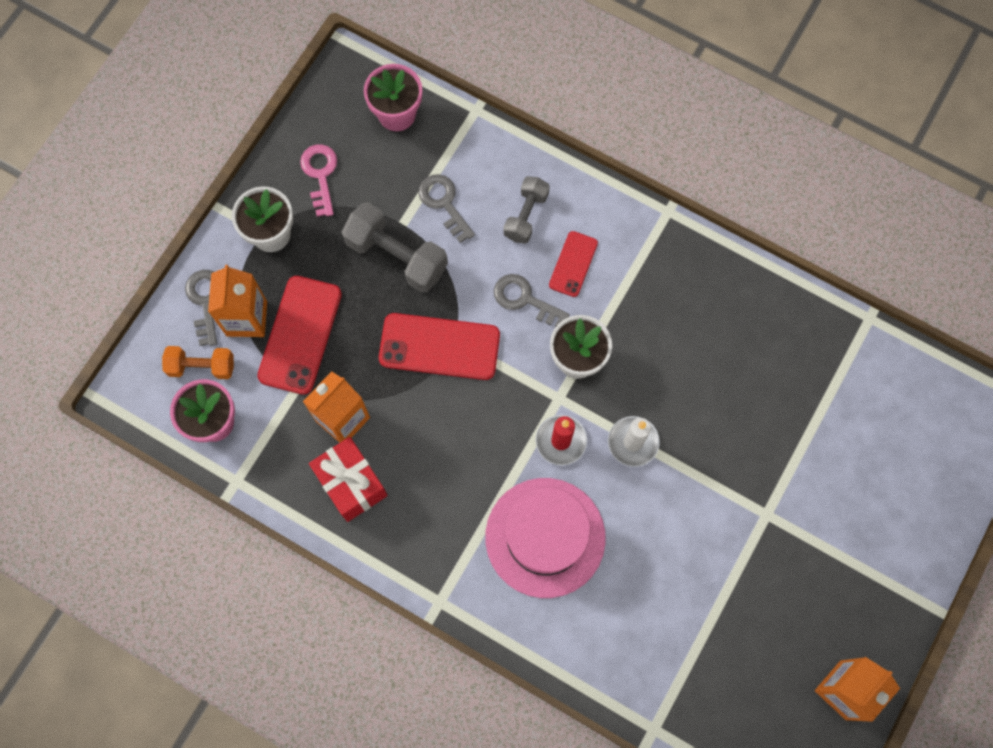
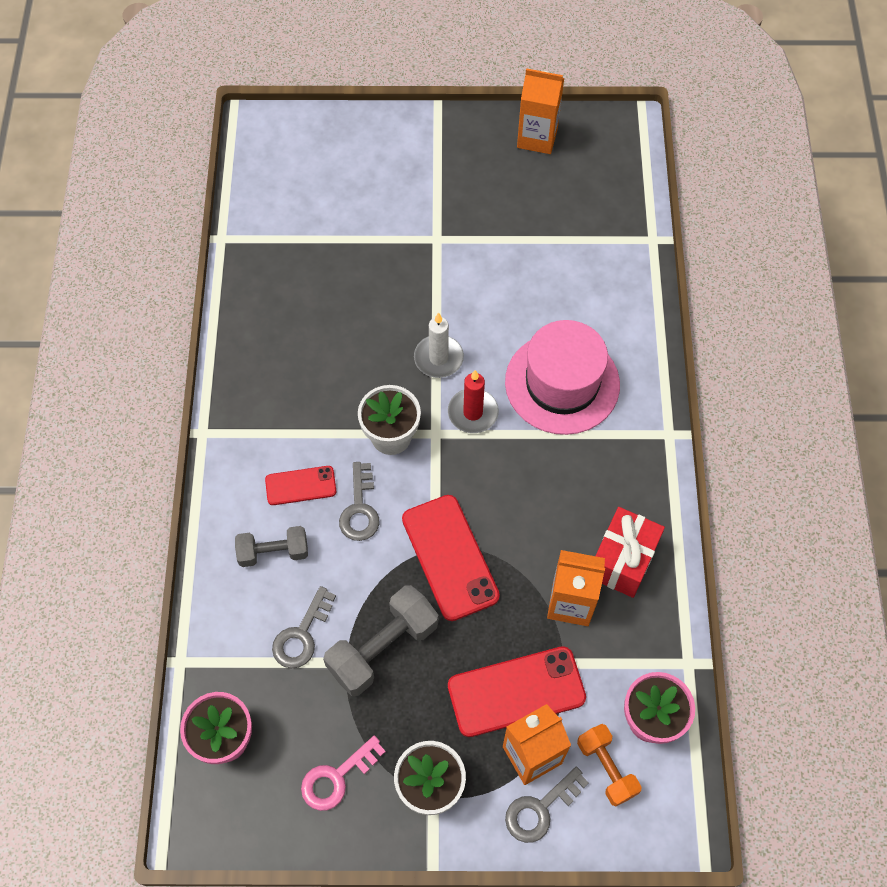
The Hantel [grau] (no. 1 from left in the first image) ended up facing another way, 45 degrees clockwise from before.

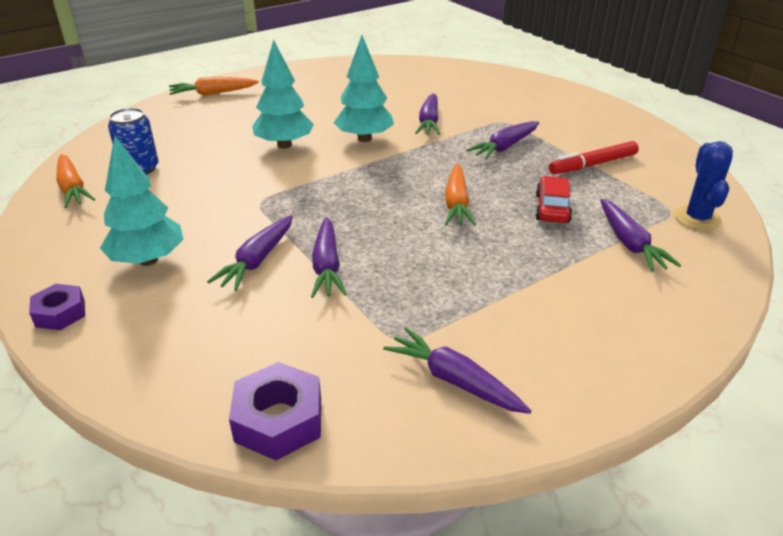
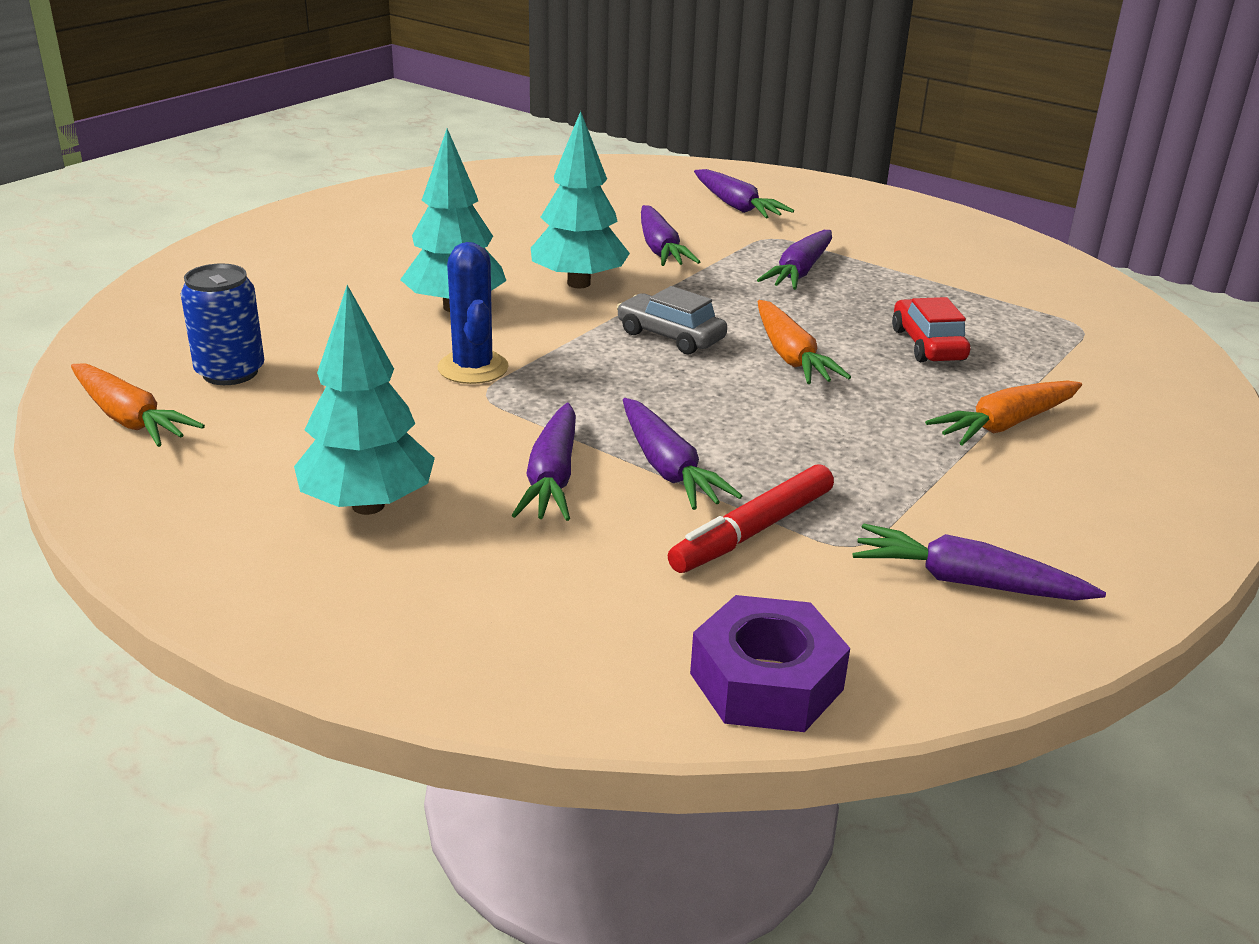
The second view lost the Sechskantmutter [lila] (no. 1 from left). The Karotte [orange] (no. 2 from left in the first image) ended up elsewhere. The Filzstift [rot] ended up elsewhere. The Karotte [lila] (no. 6 from left in the first image) ended up elsewhere. The Kaktus [blau] ended up elsewhere. The second view gained the Auto [grau].

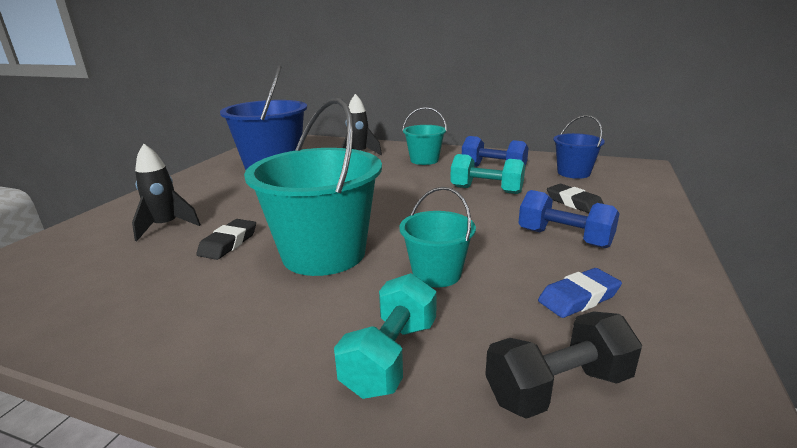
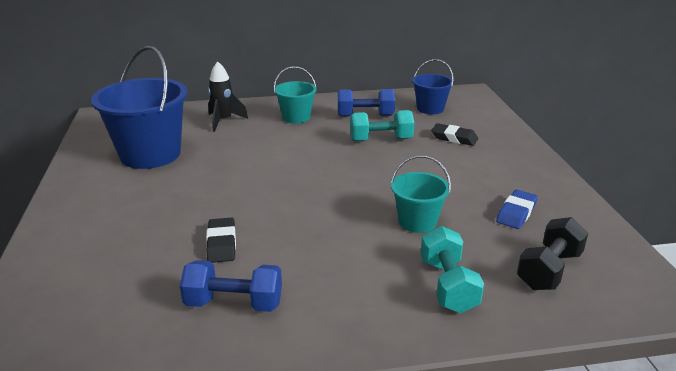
The second view lost the Rakete [schwarz] (no. 1 from left). The second view lost the Eimer [türkis] (no. 1 from left). The Hantel [blau] (no. 2 from left in the first image) ended up elsewhere.

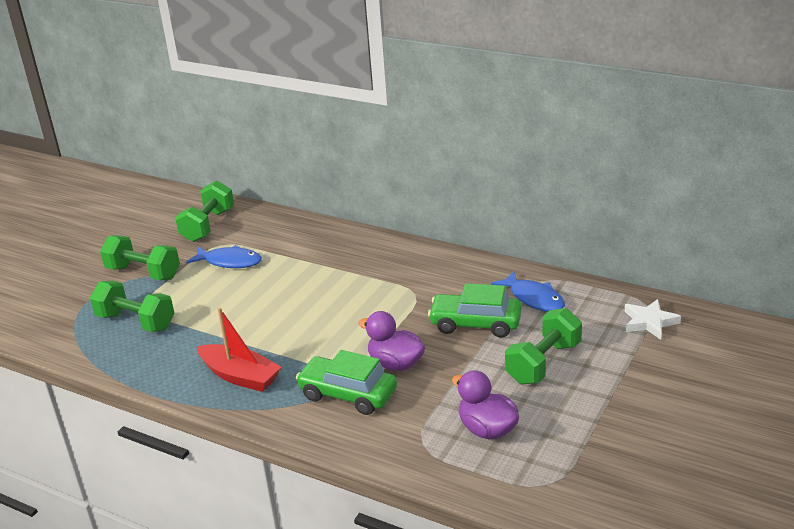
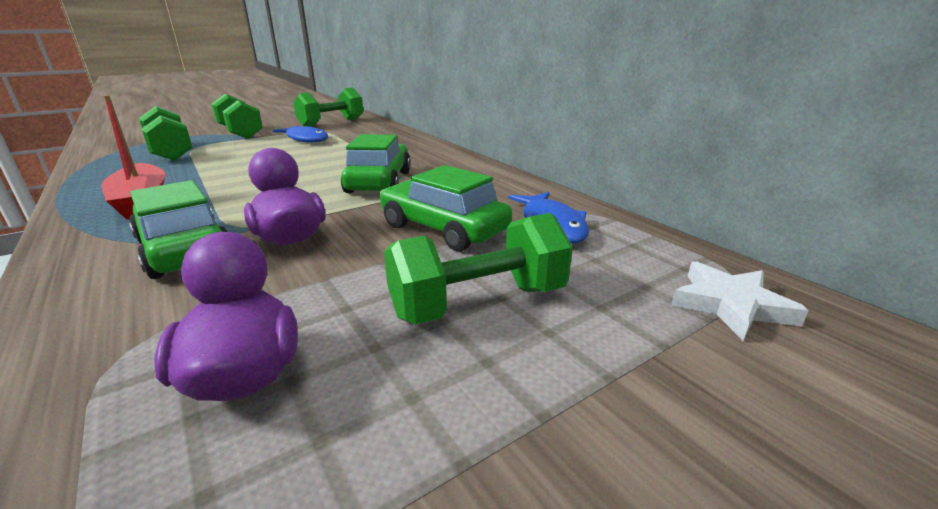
The second view gained the Auto [grün] (no. 2 from left).

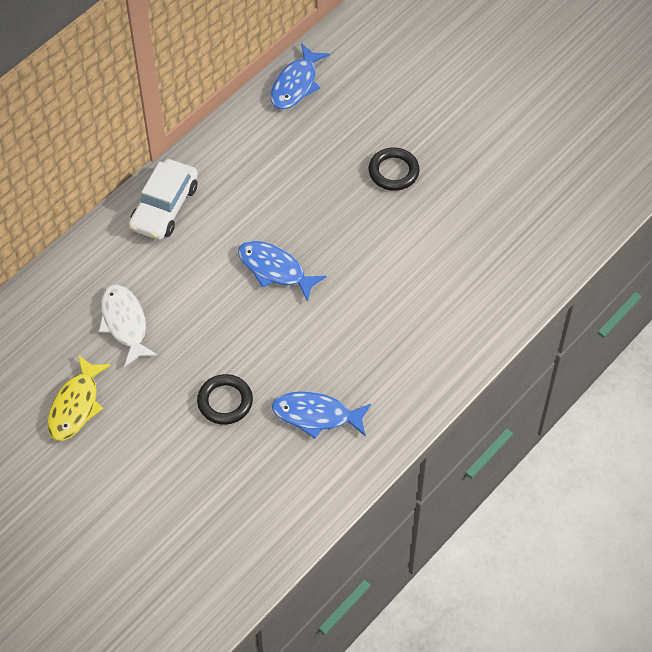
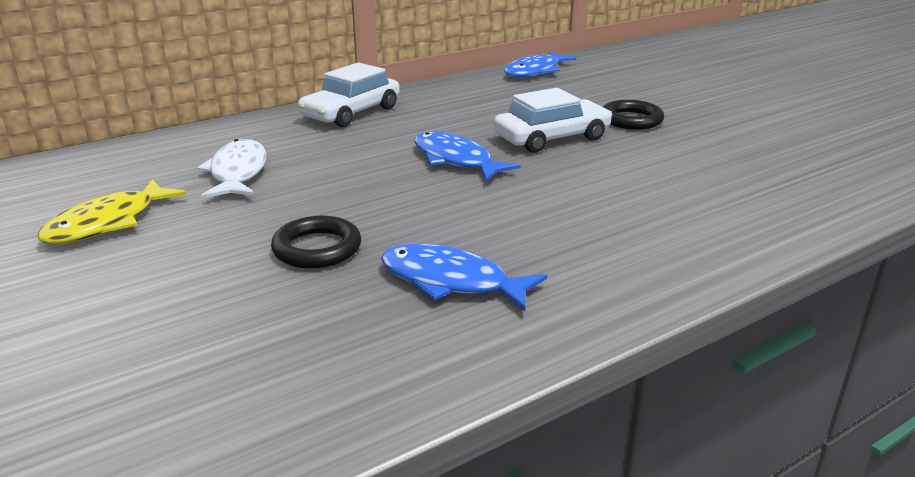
The second view gained the Auto [weiß] (no. 2 from left).

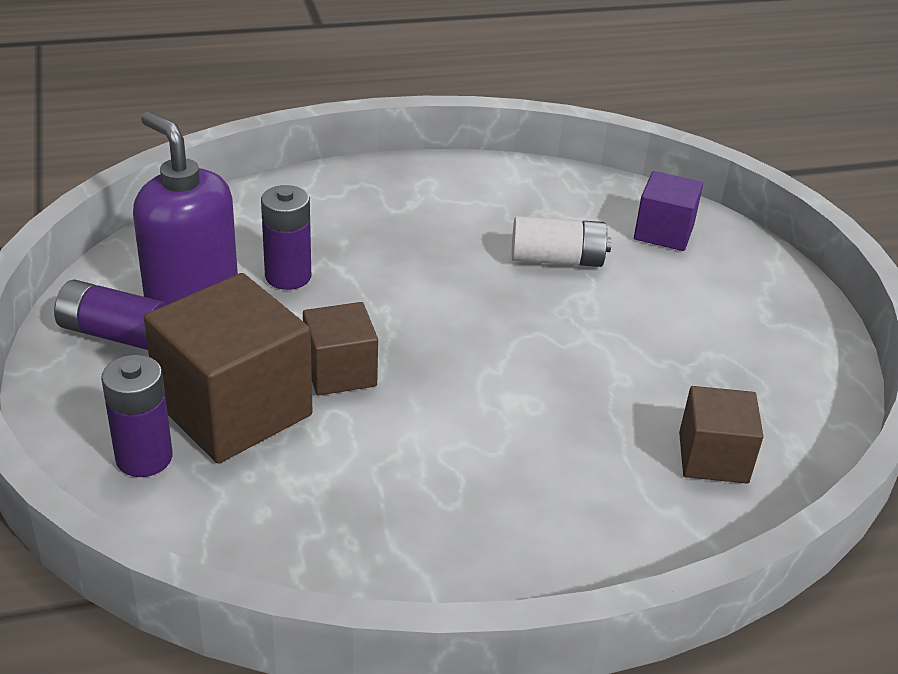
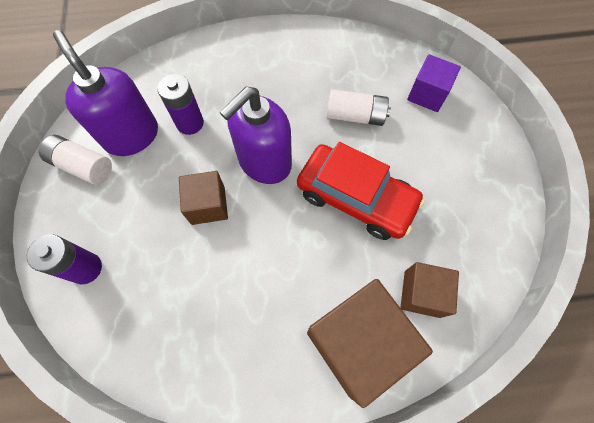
What was the Batterie [lila] (no. 1 from left) turned into the Batterie [weiß] (no. 1 from left). The Kubus [braun] (no. 1 from left in the first image) ended up elsewhere. The second view gained the Seifenspender [lila] (no. 2 from left). The second view gained the Auto [rot].

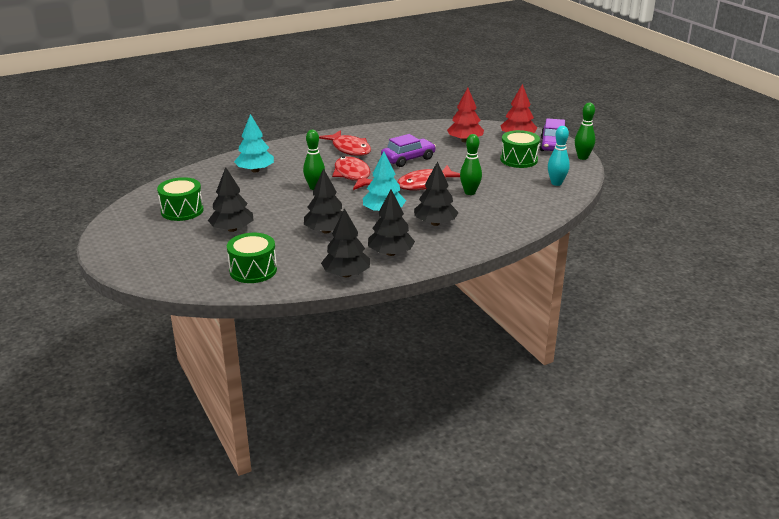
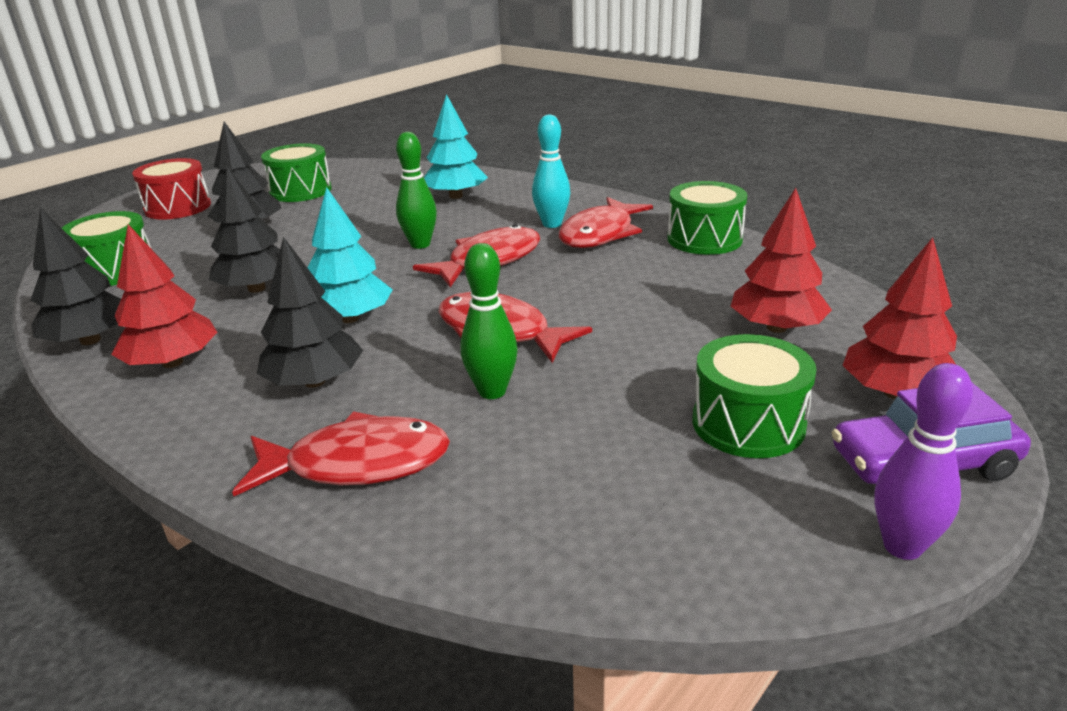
What was the Baum [schwarz] (no. 4 from left) turned into the Baum [rot] (no. 1 from left). The second view lost the Auto [lila] (no. 1 from left). The Bowlingkegel [türkis] ended up elsewhere. What was the Bowlingkegel [grün] (no. 3 from left) turned into the Bowlingkegel [lila]. The second view gained the Trommel [rot]. The second view gained the Fisch [rot] (no. 1 from left). The second view gained the Trommel [grün] (no. 3 from left).

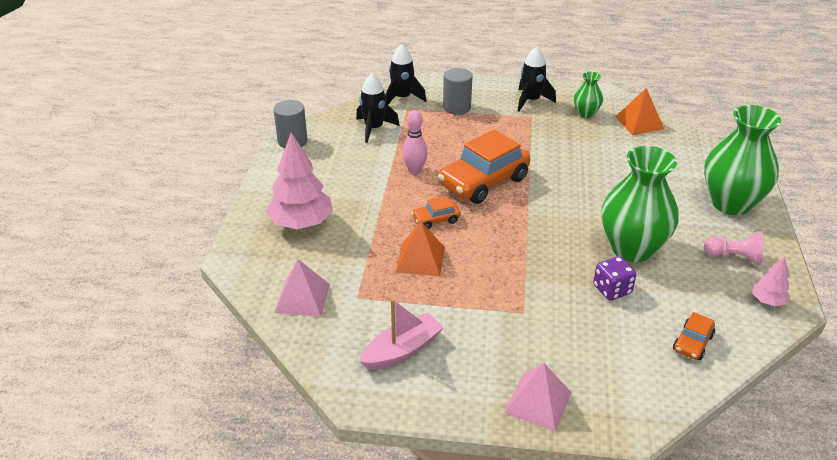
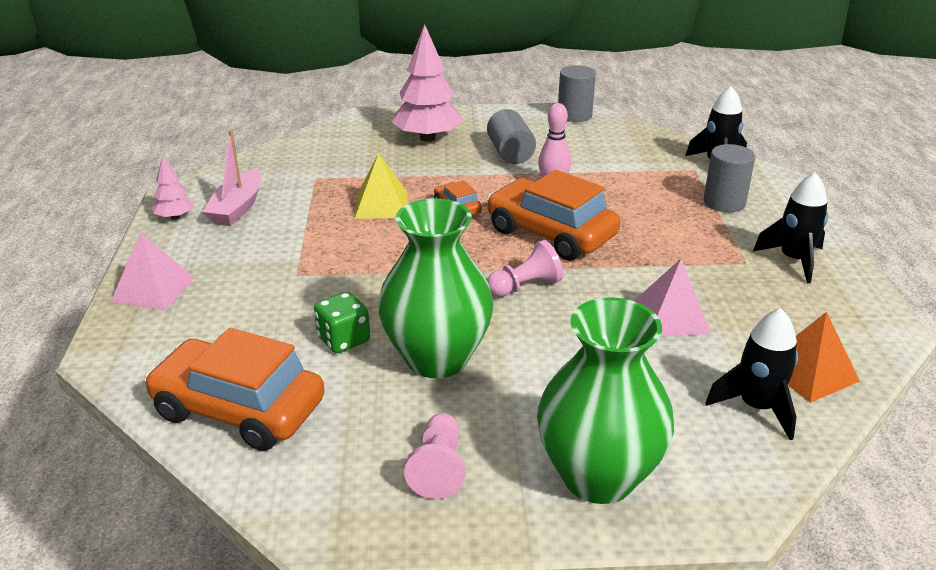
The Pyramide [rosa] (no. 1 from left in the first image) ended up elsewhere. The Rakete [schwarz] (no. 1 from left in the first image) ended up elsewhere. The Boot [rosa] ended up facing another way, 60 degrees clockwise from before. What was the Pyramide [orange] (no. 1 from left) turned into the Pyramide [gelb]. The second view lost the Vase [grün] (no. 1 from left). What was the Spielwürfel [lila] turned into the Spielwürfel [grün]. The size of the Auto [orange] (no. 3 from left in the first image) changed by a factor of 2.15. The Baum [rosa] (no. 2 from left in the first image) ended up elsewhere. The second view gained the Vollzylinder [grau] (no. 1 from left). The second view gained the Bauer [rosa] (no. 2 from left).

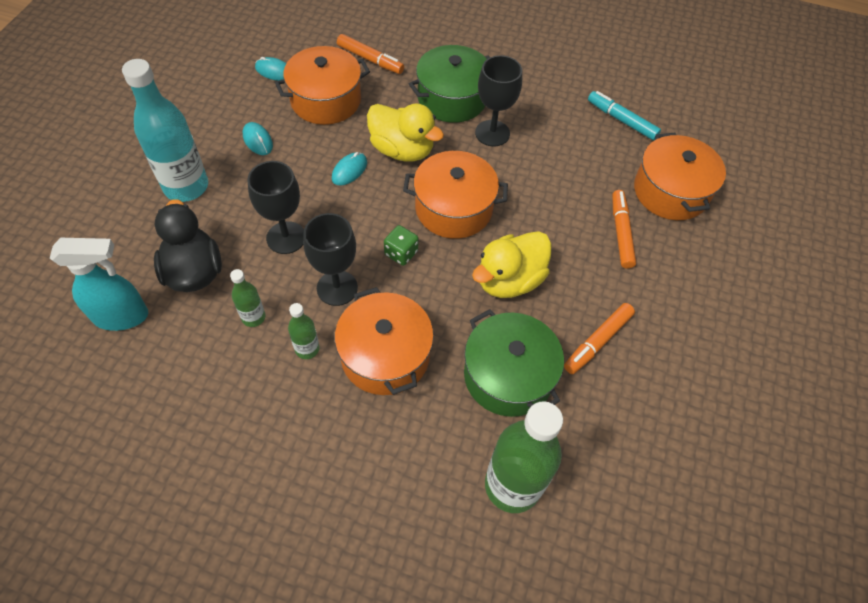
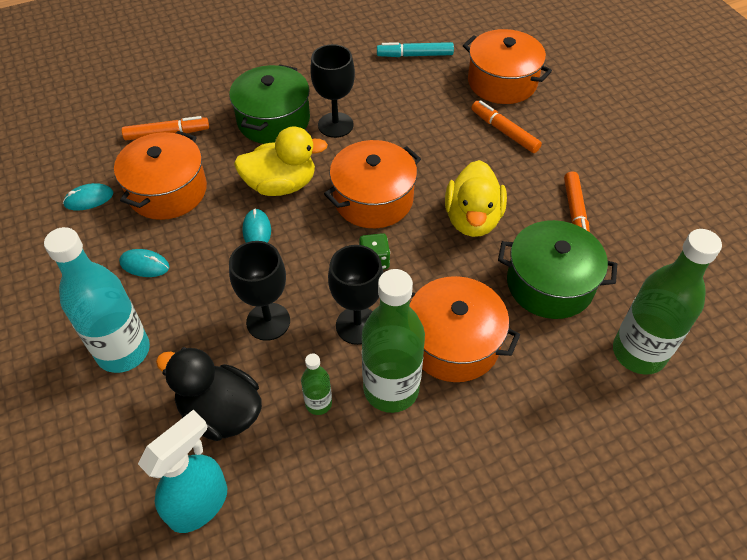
The size of the Flasche [grün] (no. 2 from left) changed by a factor of 2.09.

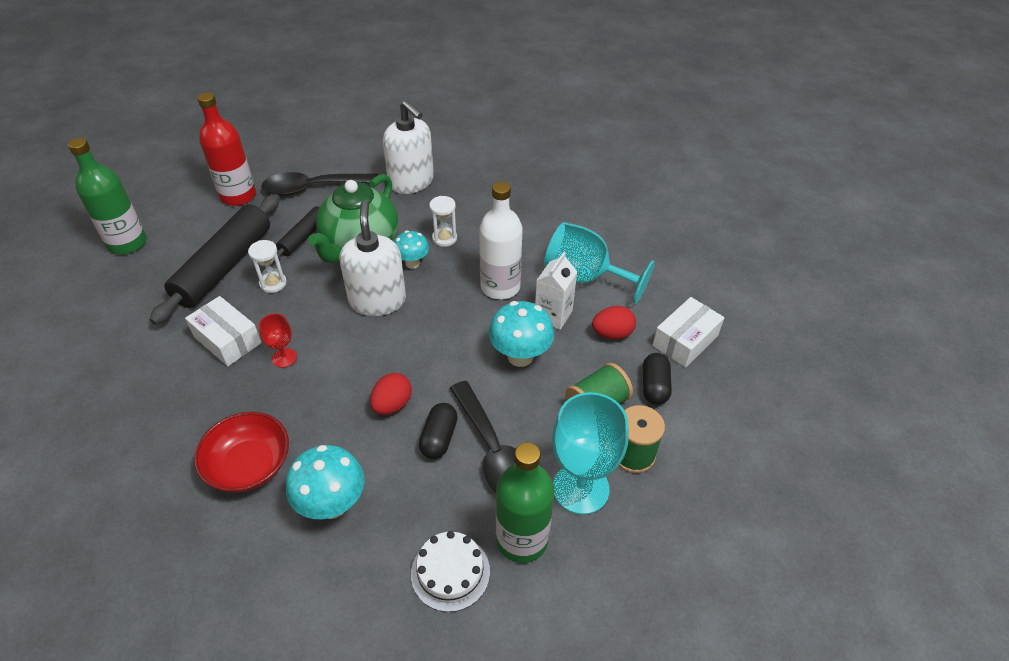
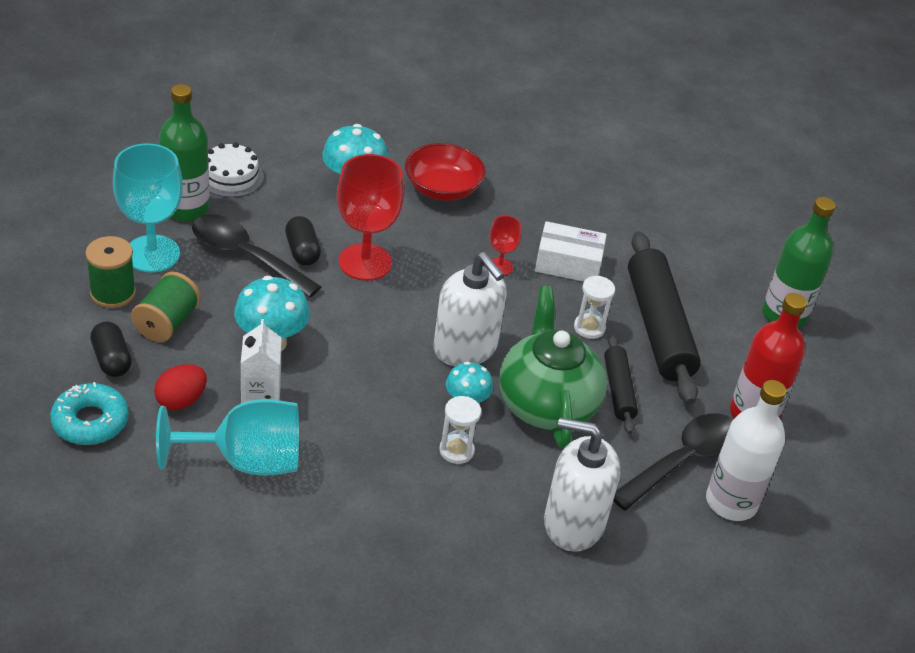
Where the Ei [rot] (no. 1 from left) stood, the Kelch [rot] (no. 1 from left) came to stand. The Flasche [weiß] ended up elsewhere. Where the Schachtel [weiß] (no. 2 from left) stood, the Donut [türkis] came to stand.

